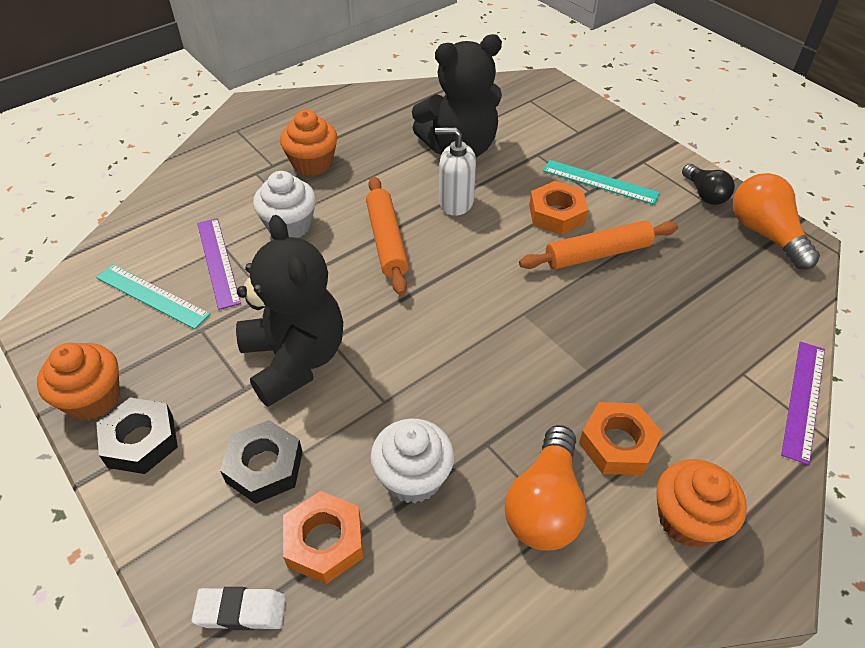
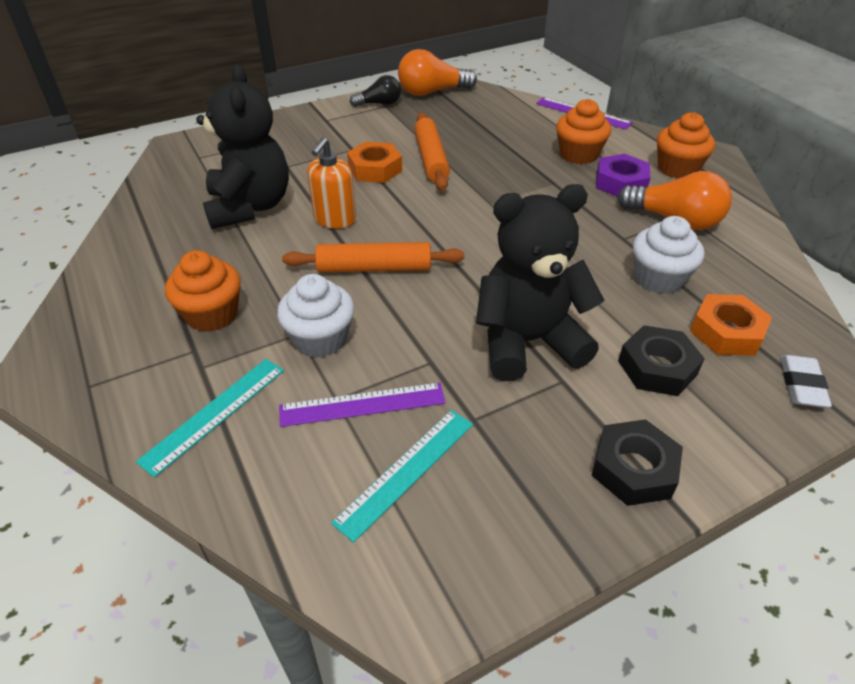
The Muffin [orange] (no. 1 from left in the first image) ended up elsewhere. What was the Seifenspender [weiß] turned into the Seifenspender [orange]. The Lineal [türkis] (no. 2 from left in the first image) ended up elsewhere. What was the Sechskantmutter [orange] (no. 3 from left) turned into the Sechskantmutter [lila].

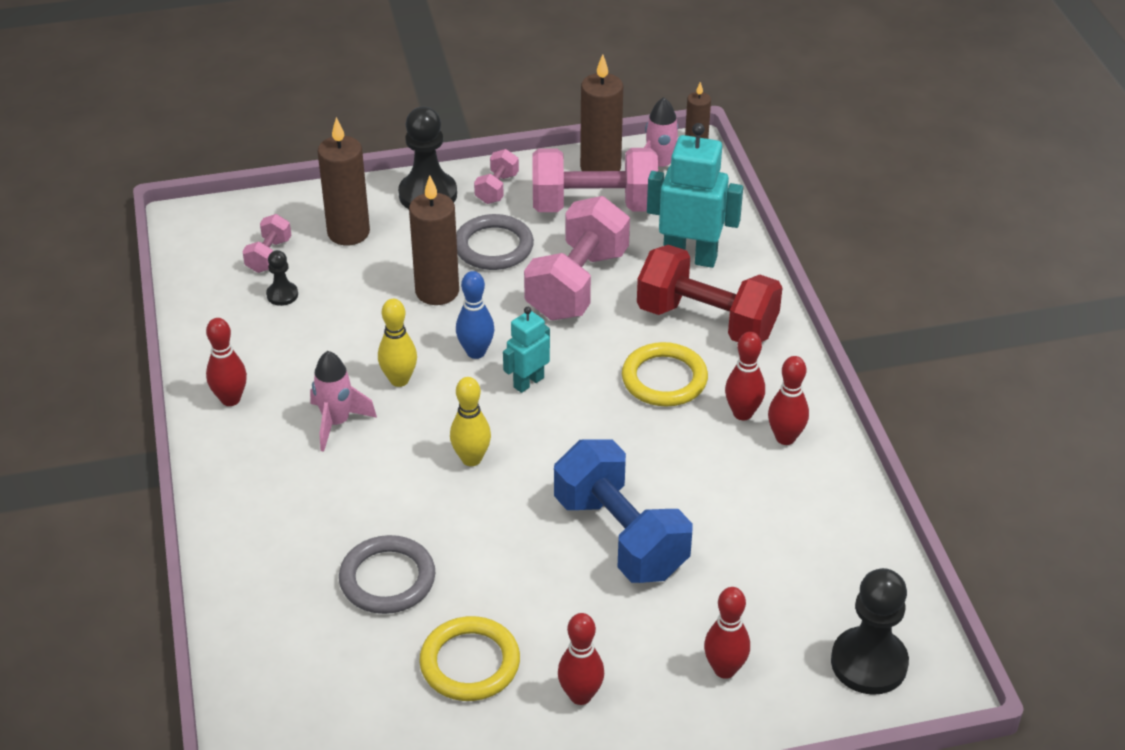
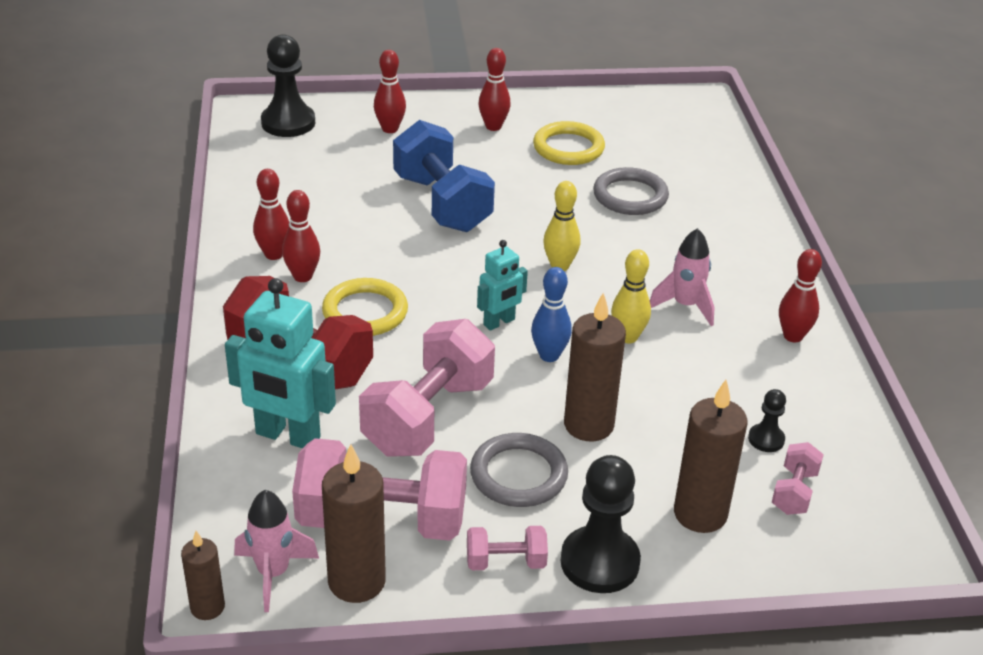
The Hantel [rosa] (no. 2 from left in the first image) ended up facing another way, 60 degrees clockwise from before.

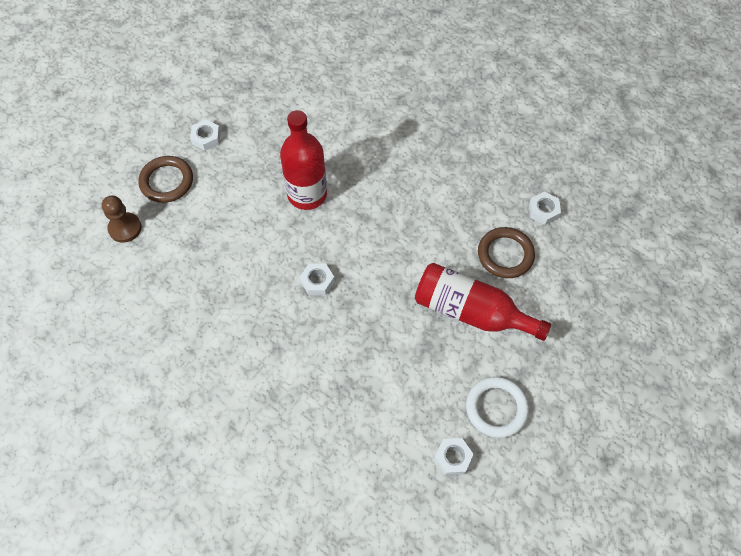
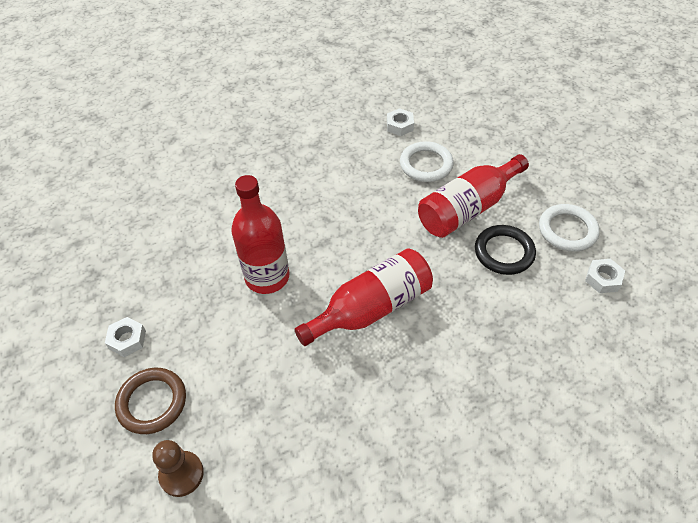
Where the Sechskantmutter [weiß] (no. 2 from left) stood, the Flasche [rot] (no. 2 from left) came to stand. What was the Ring [braun] (no. 2 from left) turned into the Ring [weiß] (no. 1 from left). The second view gained the Ring [schwarz].

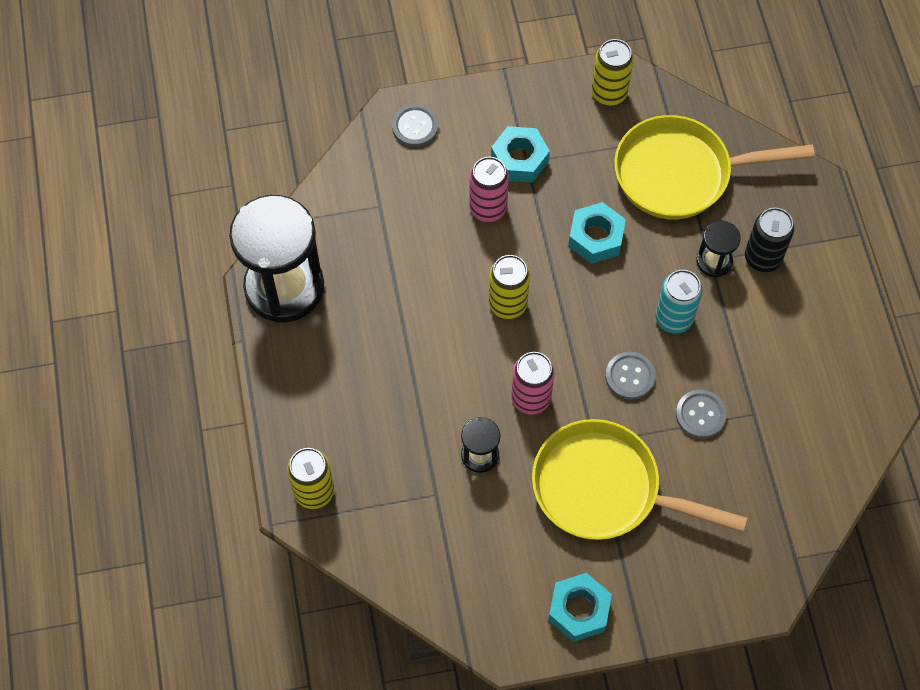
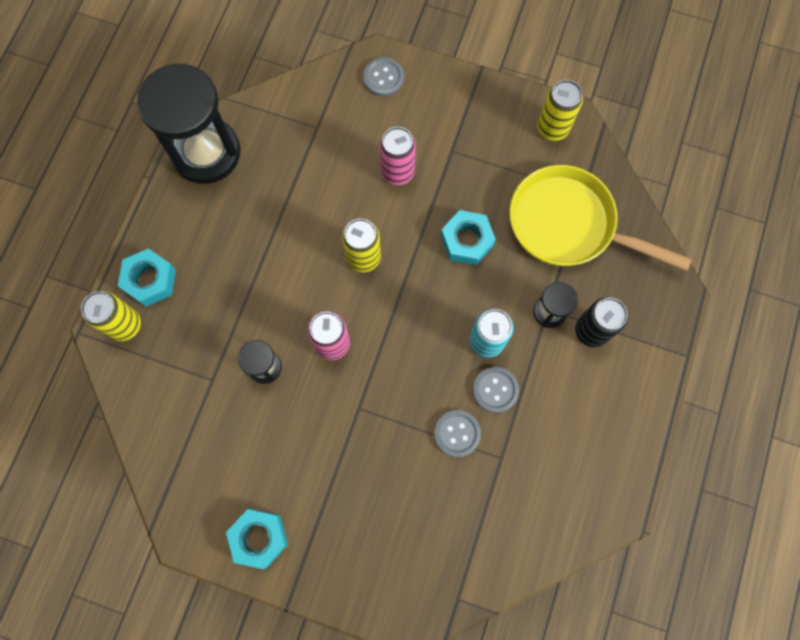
The Sechskantmutter [türkis] (no. 1 from left) ended up elsewhere. The second view lost the Pfanne [gelb] (no. 1 from left). The Knopf [grau] (no. 2 from left in the first image) ended up elsewhere.

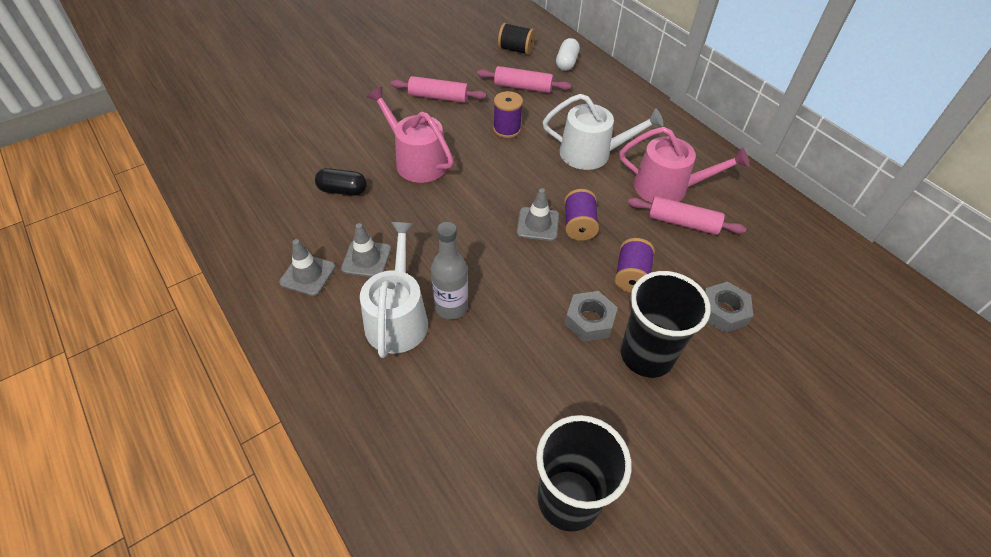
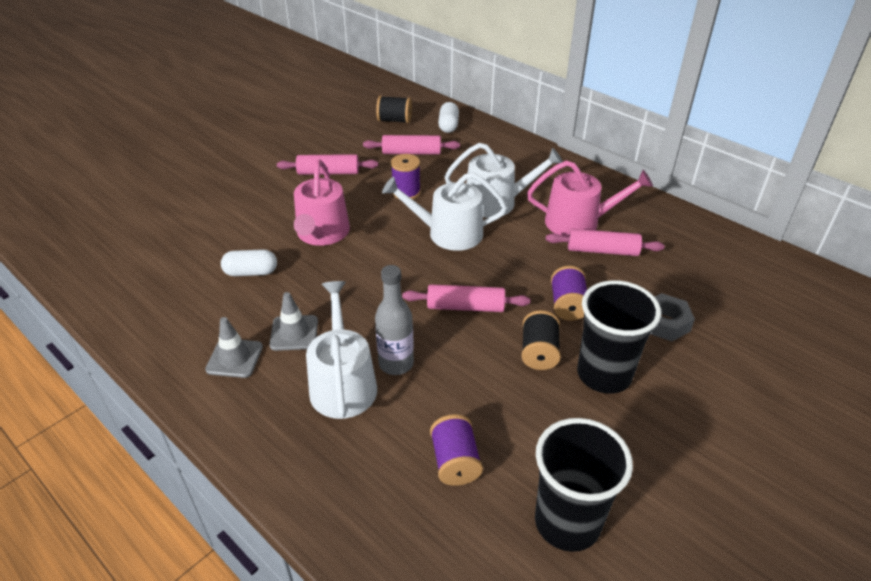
What was the Kapsel [schwarz] turned into the Kapsel [weiß] (no. 1 from left). The Gießkanne [rosa] (no. 1 from left) ended up facing another way, 120 degrees counterclockwise from before. The second view lost the Leitkegel [grau] (no. 3 from left). The Garnrolle [lila] (no. 2 from left) ended up elsewhere. Where the Sechskantmutter [grau] (no. 1 from left) stood, the Garnrolle [schwarz] (no. 2 from left) came to stand. The second view gained the Gießkanne [weiß] (no. 2 from left). The second view gained the Nudelholz [rosa] (no. 3 from left).

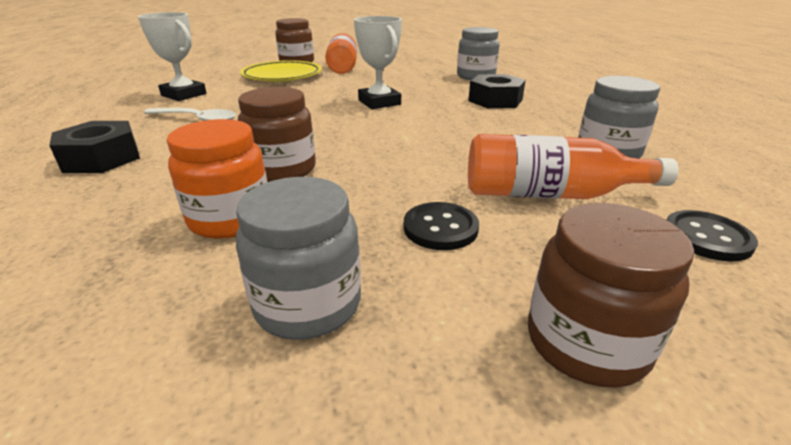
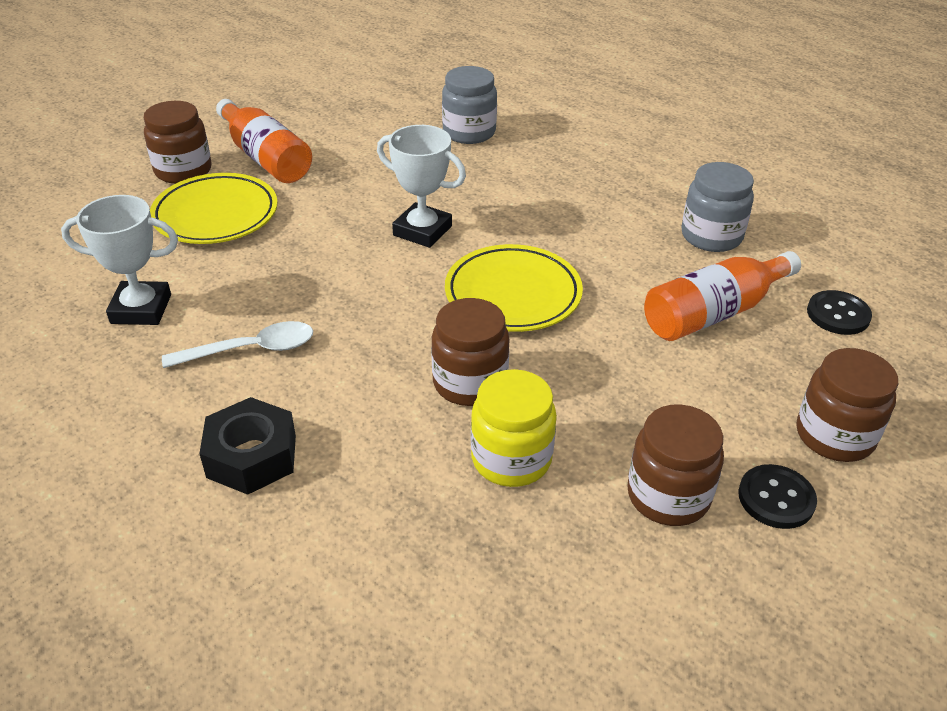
What was the Einmachglas [orange] turned into the Einmachglas [gelb]. What was the Einmachglas [grau] (no. 1 from left) turned into the Einmachglas [braun] (no. 3 from left). The Knopf [schwarz] (no. 1 from left) ended up elsewhere. The second view lost the Sechskantmutter [schwarz] (no. 2 from left). The second view gained the Teller [gelb] (no. 2 from left).

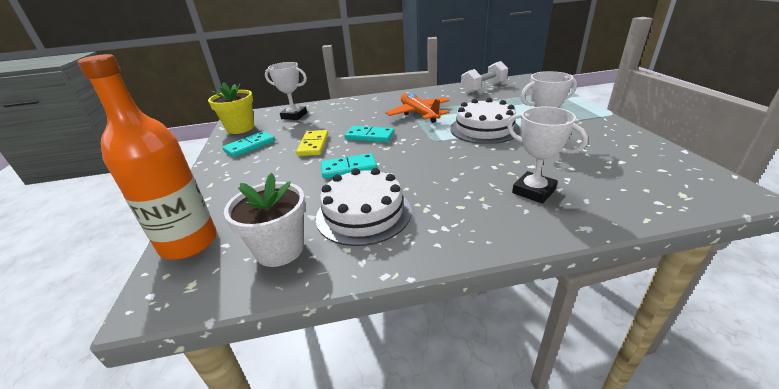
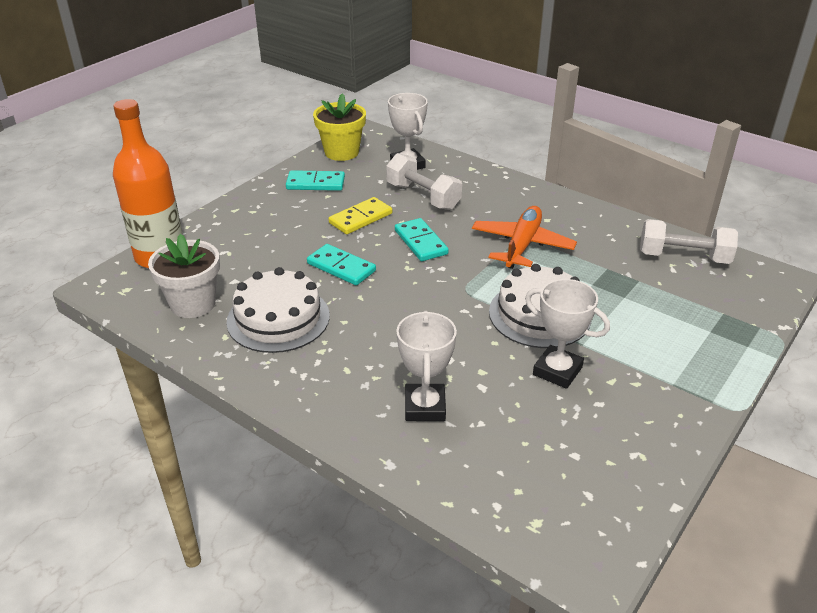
The second view gained the Hantel [weiß] (no. 1 from left).

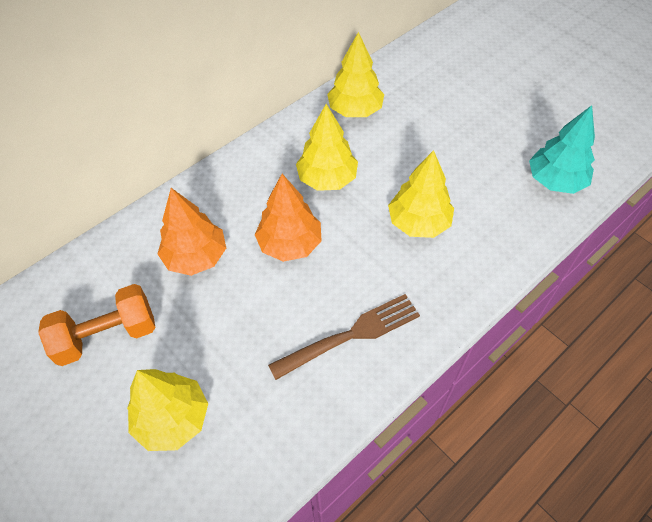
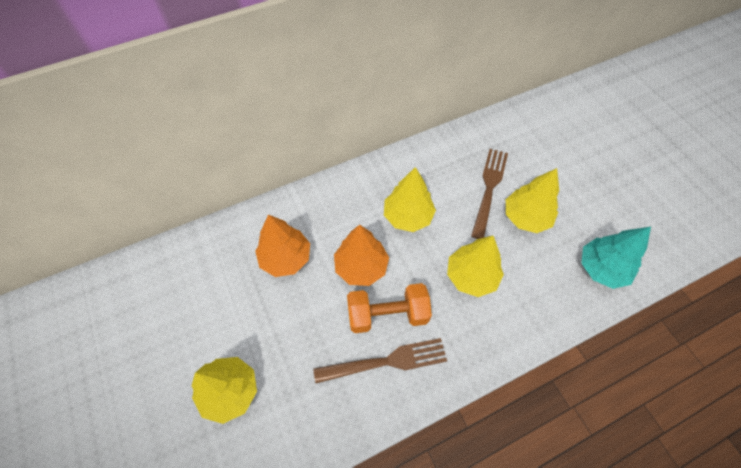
The Hantel [orange] ended up elsewhere. The Baum [gelb] (no. 3 from left in the first image) ended up elsewhere. The second view gained the Gabel [braun] (no. 2 from left).

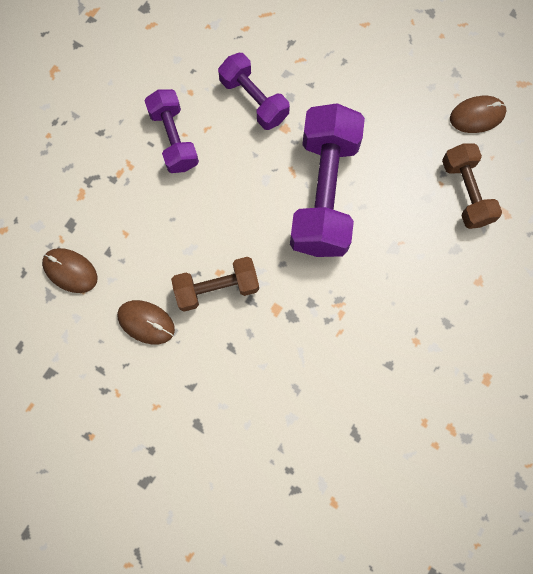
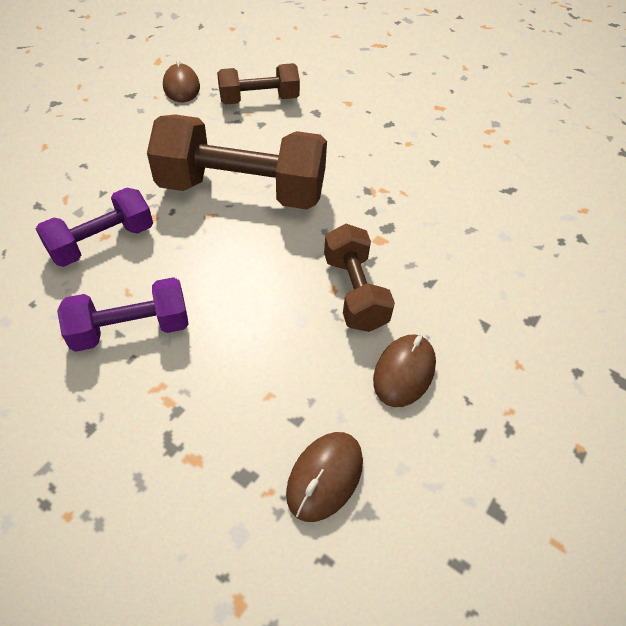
What was the Hantel [lila] (no. 3 from left) turned into the Hantel [braun] (no. 1 from left).

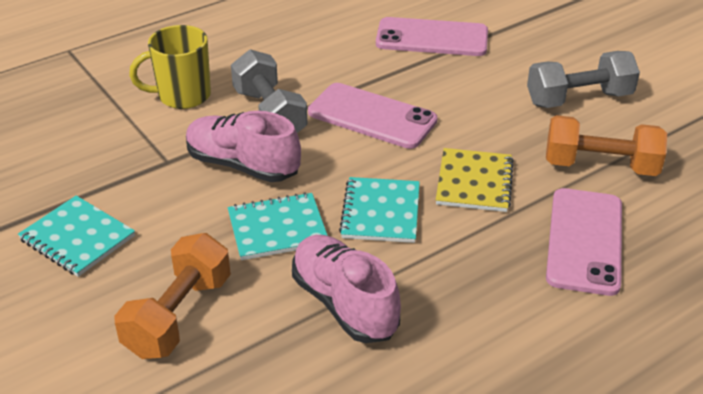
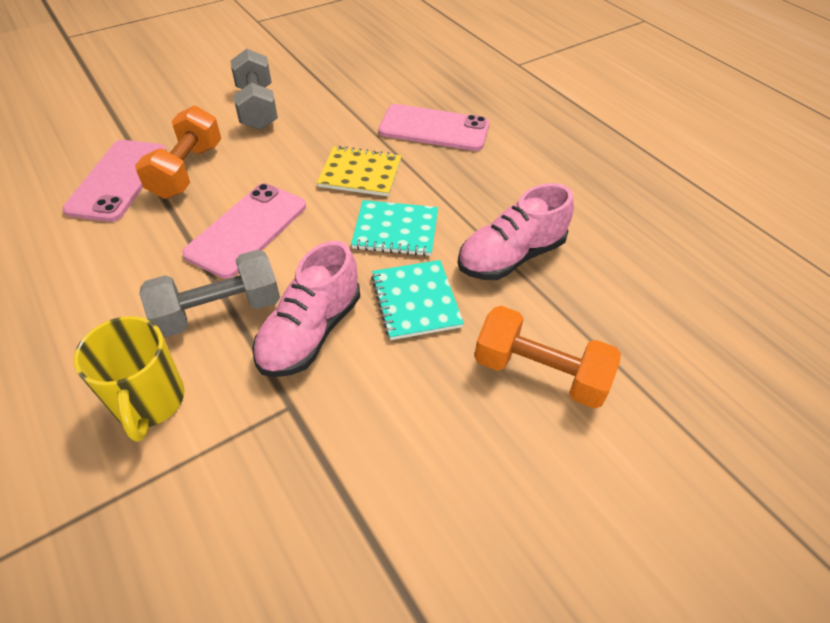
The second view lost the Notizbuch [türkis] (no. 1 from left). The Hantel [orange] (no. 2 from left in the first image) ended up elsewhere.

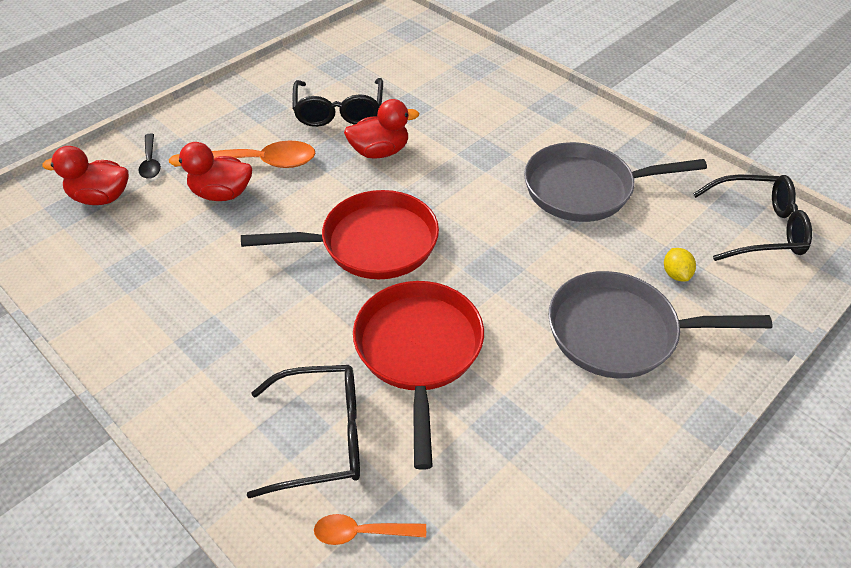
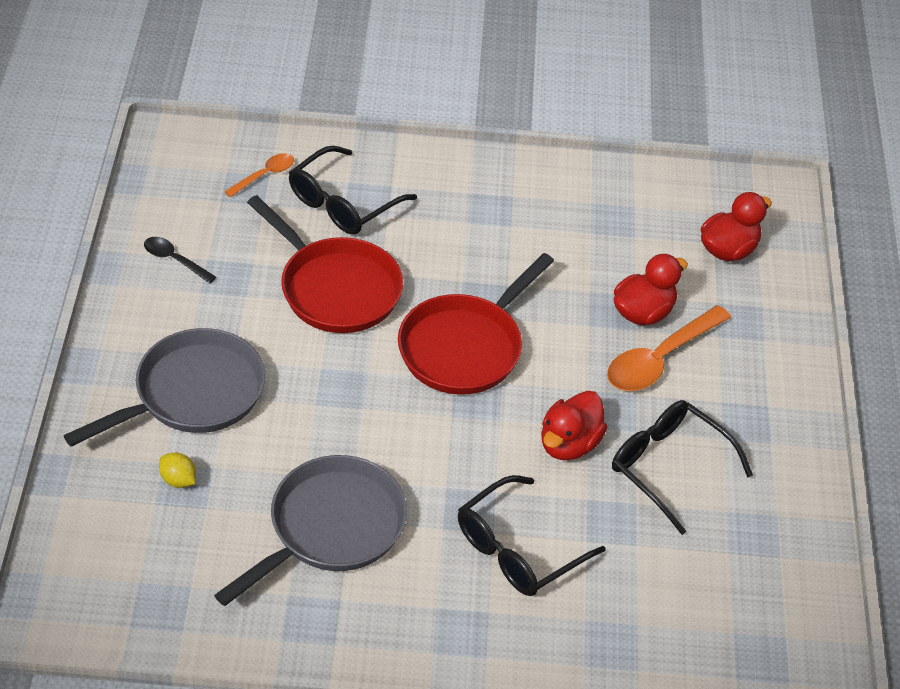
The Löffel [schwarz] ended up elsewhere. The Brille [schwarz] (no. 3 from left in the first image) ended up elsewhere.

